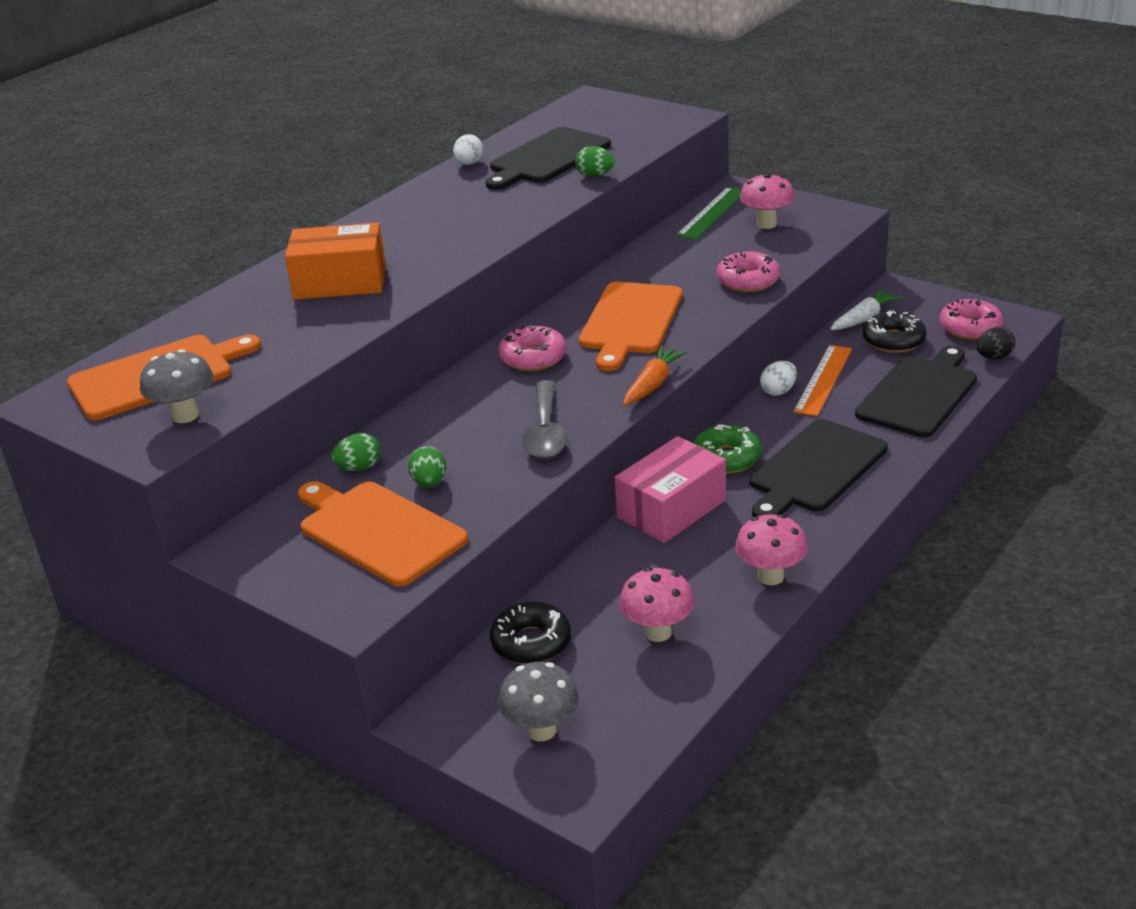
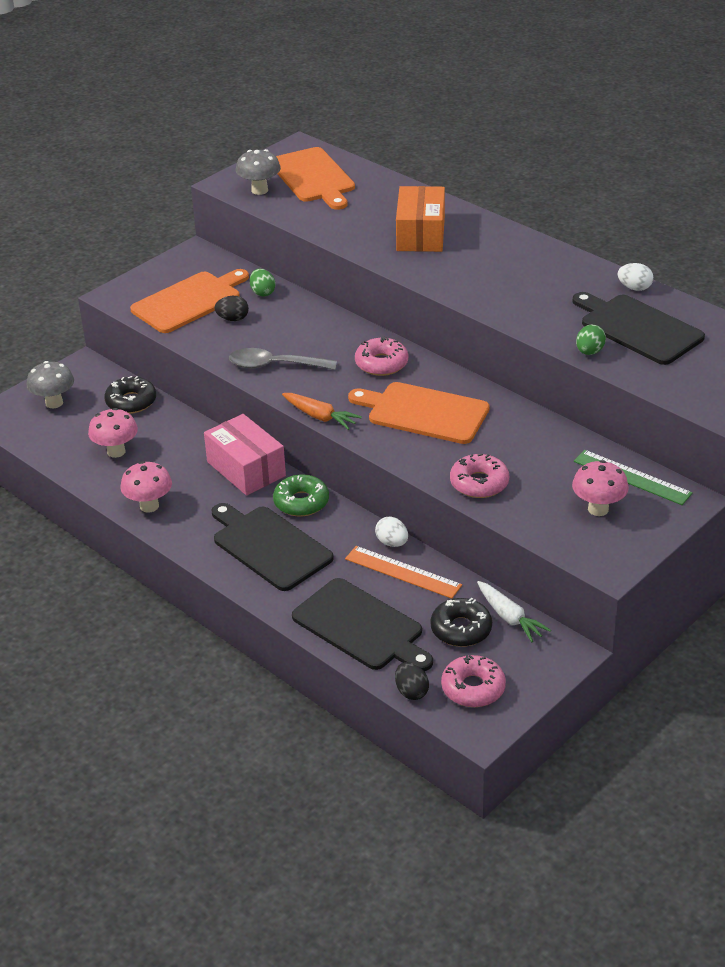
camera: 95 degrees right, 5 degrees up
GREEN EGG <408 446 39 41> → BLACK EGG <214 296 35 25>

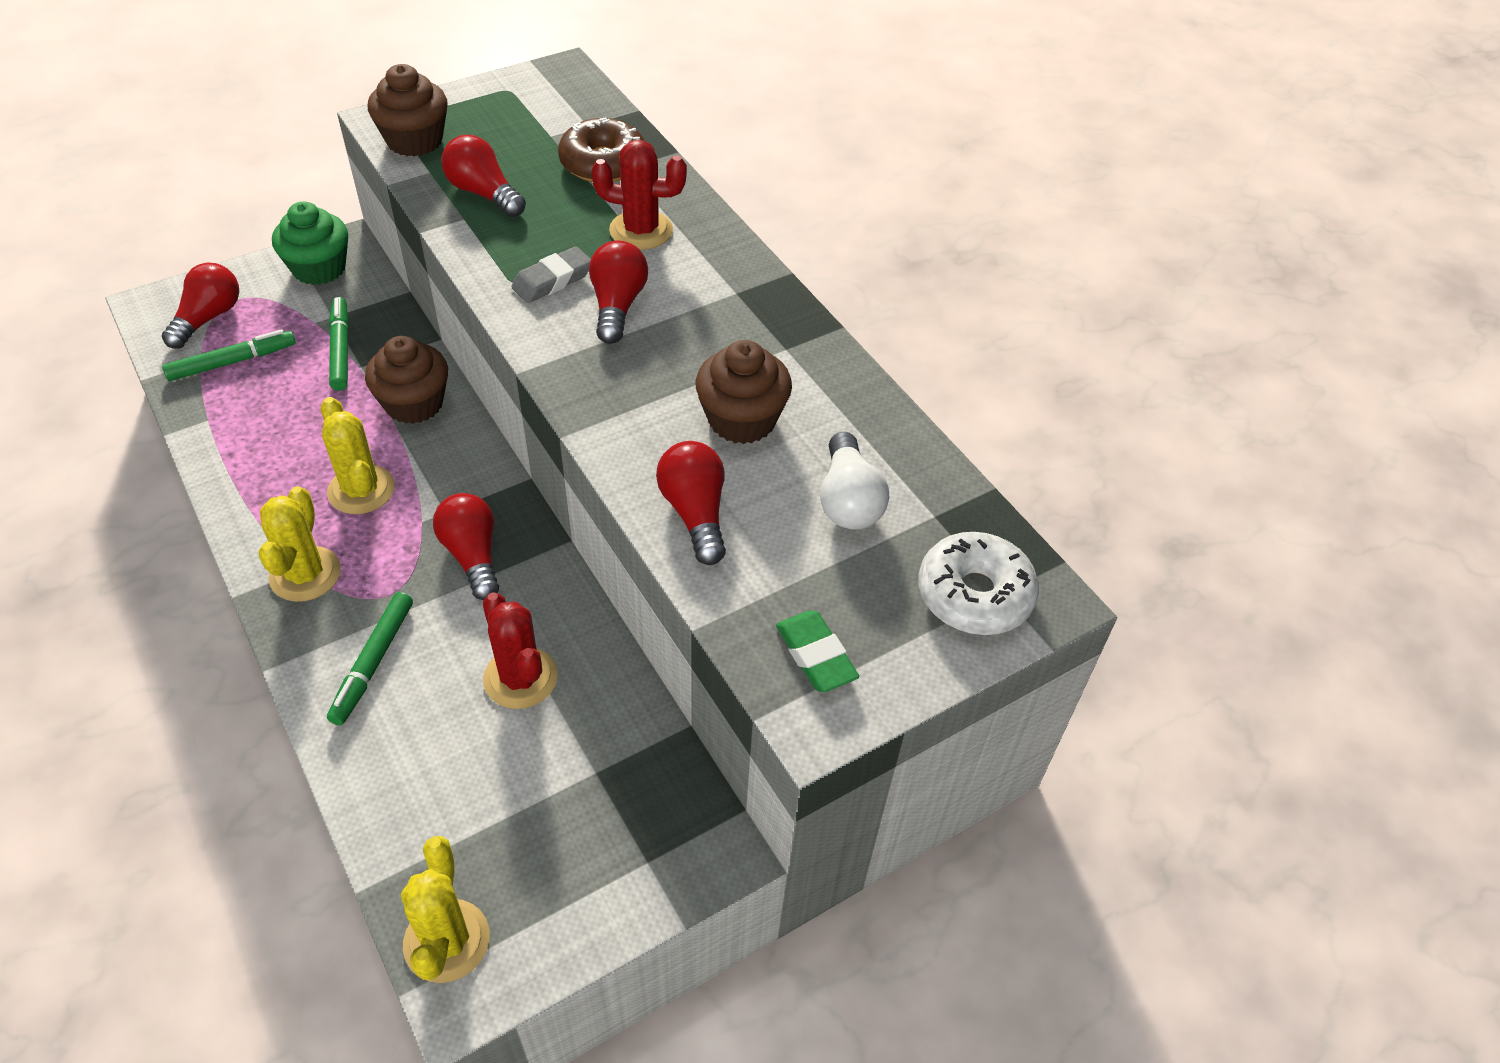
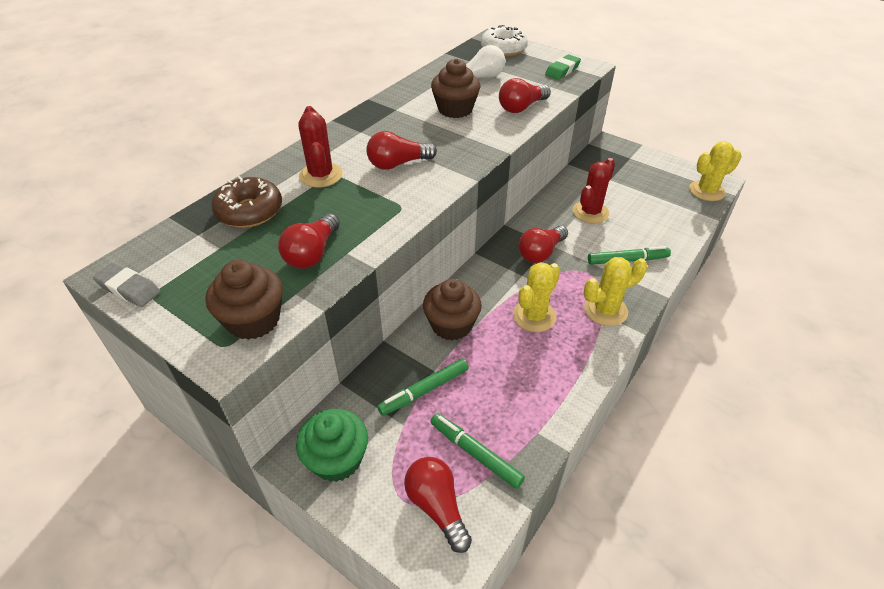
camera: 110 degrees left, 5 degrees down
GREY ERASER <511 246 80 57> → GREY ERASER <93 263 68 44>, moved
RED LIGHT BULB <162 262 77 87> → RED LIGHT BULB <404 457 68 96>, 60 degrees clockwise

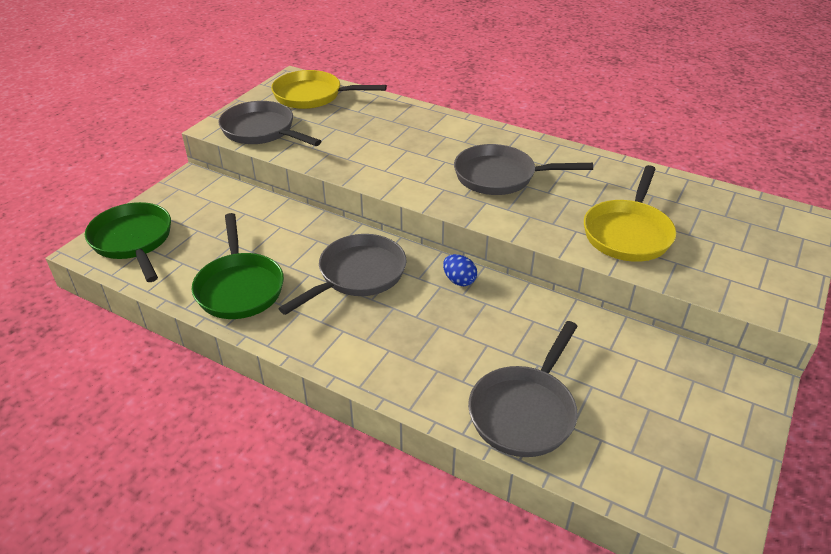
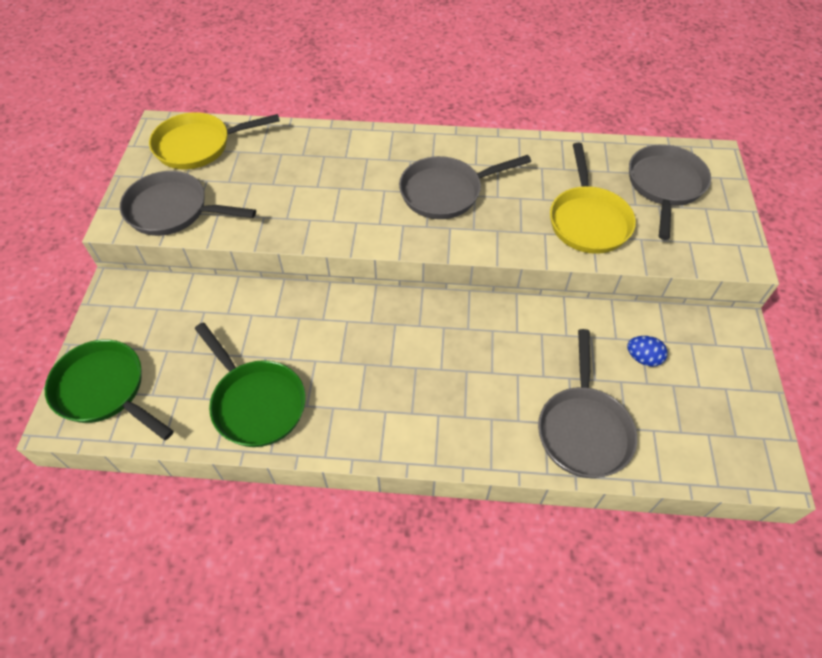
camera: 25 degrees left, 15 degrees up
GREY PAN <278 234 129 81> → GREY PAN <629 144 82 96>, moved
BLUE EGG <443 254 34 32> → BLUE EGG <627 336 41 31>, moved

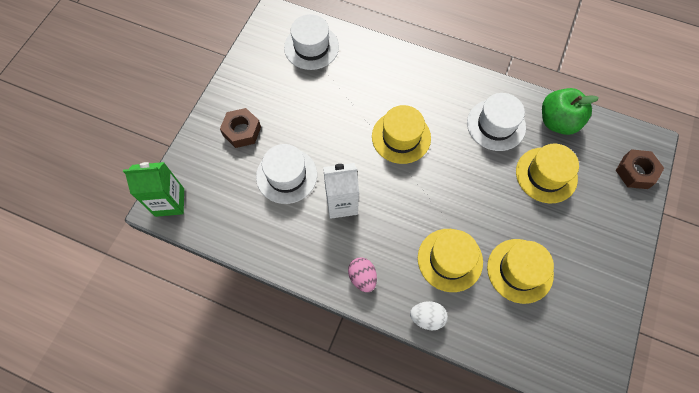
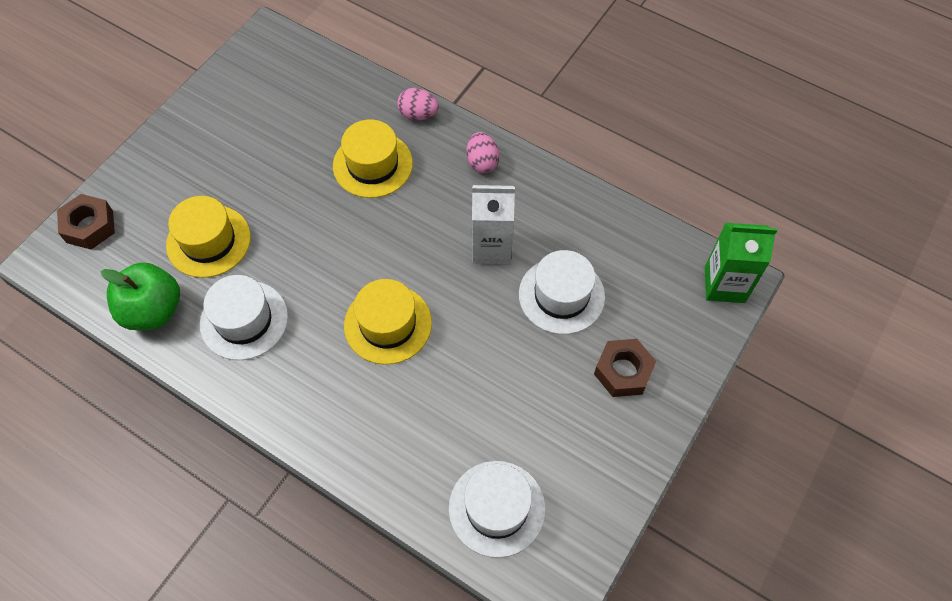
camera: 170 degrees left, 5 degrees down
YELLOW HAT <487 239 67 65> → -
WHITE EGG <410 301 38 29> → PINK EGG <397 88 42 32>

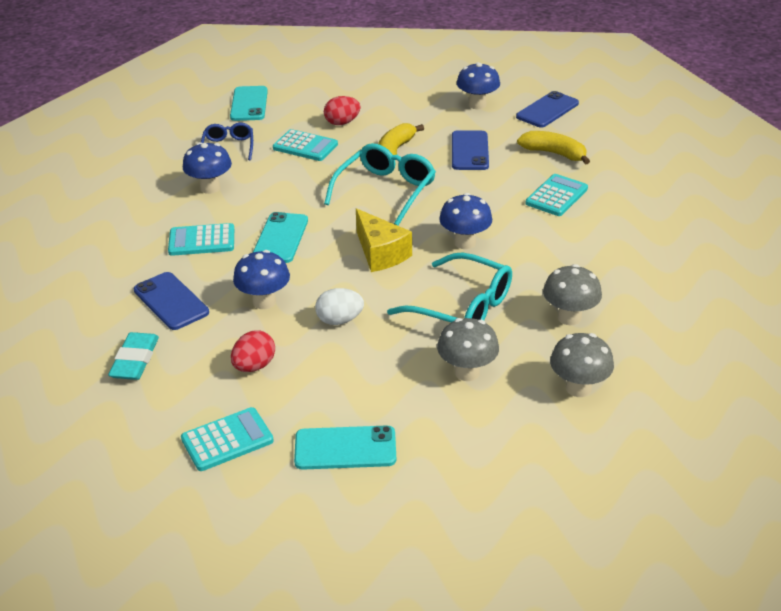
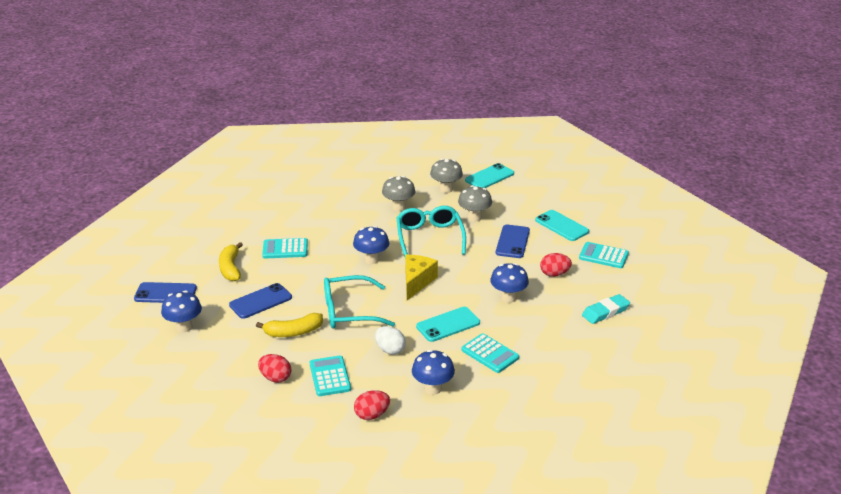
camera: 130 degrees left, 5 degrees down
TURQUOISE PHONE <230 86 38 35> → TURQUOISE PHONE <465 163 49 25>, moved
BLUE GLASSES <201 123 52 38> → RED EGG <354 390 36 30>
BLUE PHONE <134 272 75 58> → BLUE PHONE <496 225 34 33>, moved
WHITE EGG <315 288 49 37> → WHITE EGG <375 326 31 29>, moved

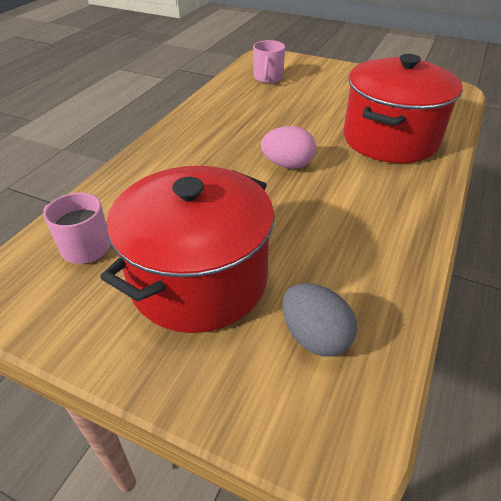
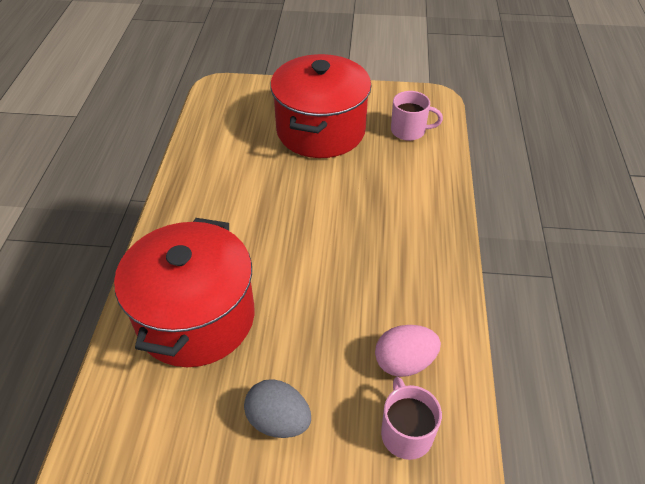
camera: 160 degrees right, 5 degrees up
PINK EGG <261 126 55 43> → PINK EGG <375 325 66 52>, moved
GREY EGG <282 283 75 74> → GREY EGG <244 379 67 59>, moved

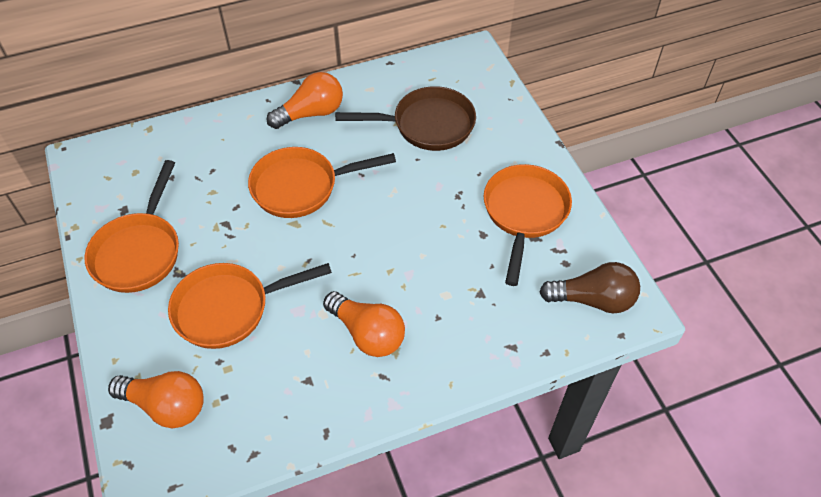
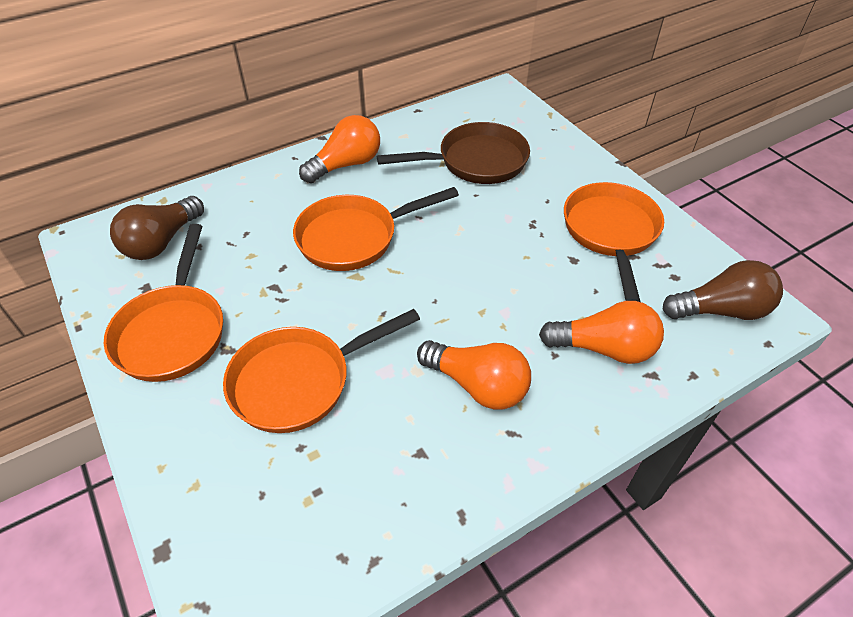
camera: 10 degrees left, 5 degrees down
ORANGE LIGHT BULB <108 371 96 57> → ORANGE LIGHT BULB <539 301 125 63>, moved
- → BROWN LIGHT BULB <110 196 94 64>

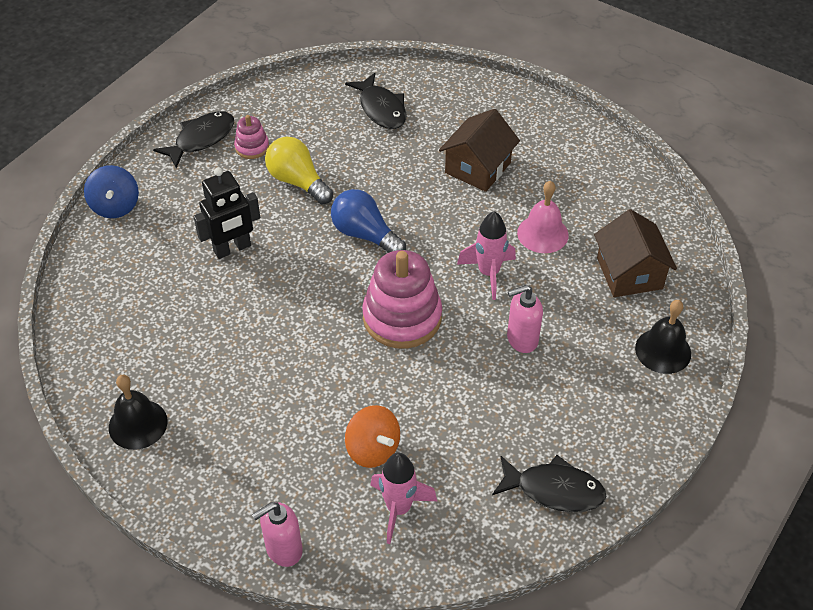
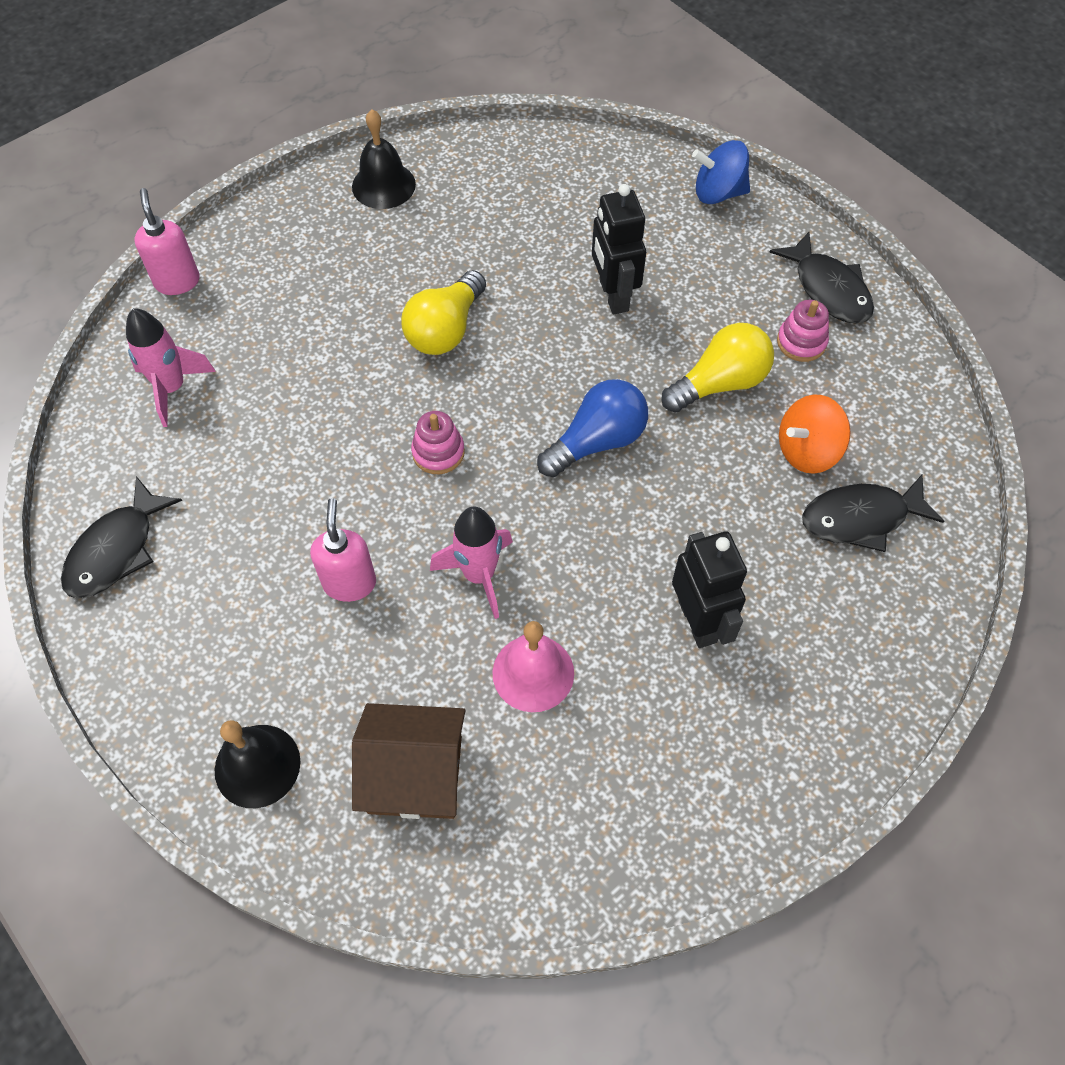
camera: 105 degrees right, 10 degrees up
BROWN HOUSE <439 109 81 83> → BLACK ROBOT <672 532 75 116>
PINK STACKING TOY <362 250 80 99> → PINK STACKING TOY <411 411 54 63>, x0.49
ORANGE SPINNING TOP <345 405 55 63> → ORANGE SPINNING TOP <779 395 71 79>, moved
- → YELLOW LIGHT BULB <401 270 85 85>

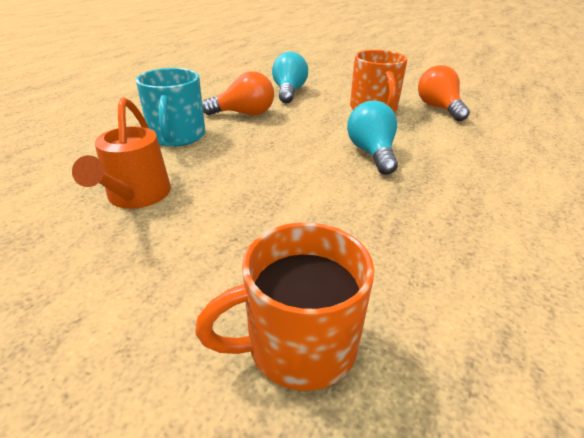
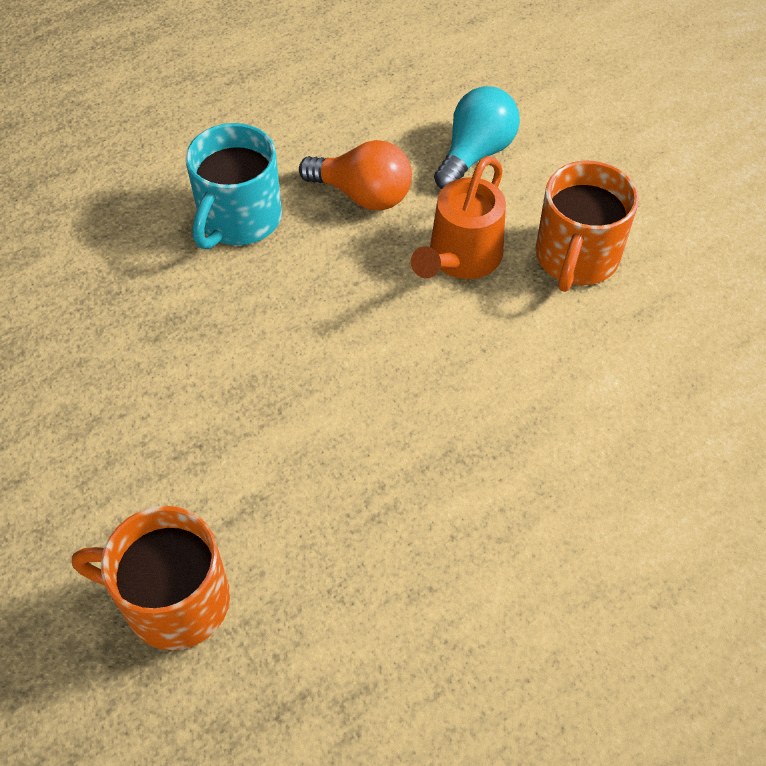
camera: 30 degrees right, 20 degrees up
ORANGE LIGHT BULB <418 65 52 56> → -
ORANGE WATERING CAN <72 97 99 112> → ORANGE WATERING CAN <411 156 95 123>, moved
TURQUOISE LIGHT BULB <347 101 51 74> → -

